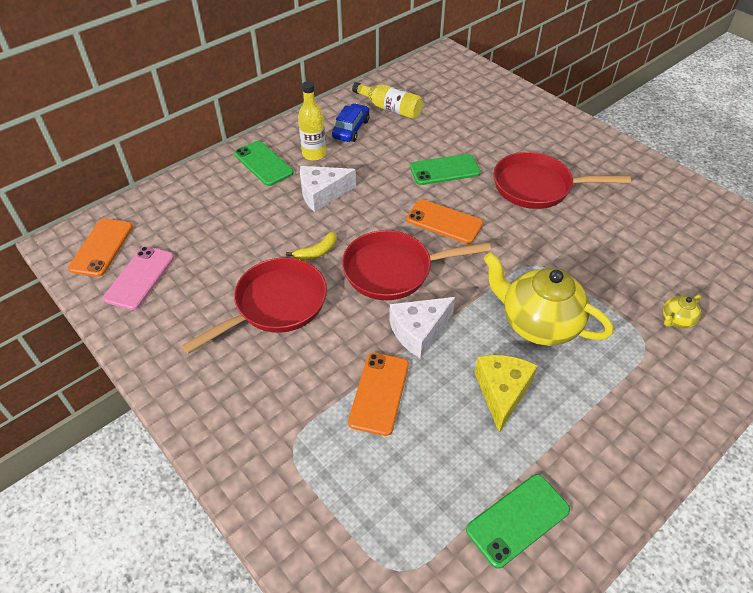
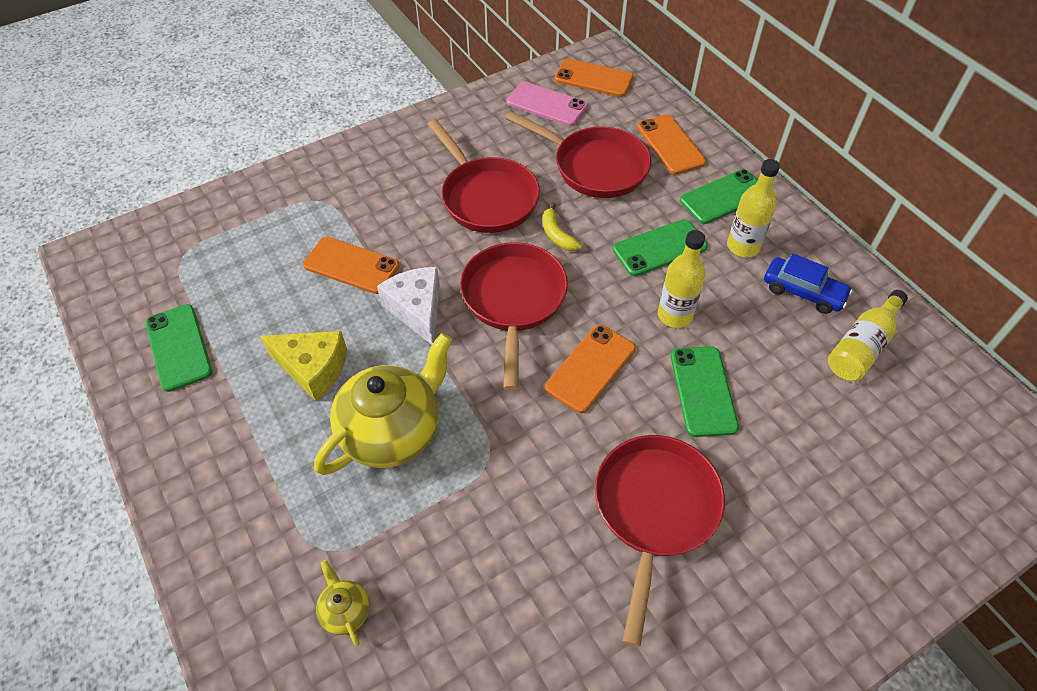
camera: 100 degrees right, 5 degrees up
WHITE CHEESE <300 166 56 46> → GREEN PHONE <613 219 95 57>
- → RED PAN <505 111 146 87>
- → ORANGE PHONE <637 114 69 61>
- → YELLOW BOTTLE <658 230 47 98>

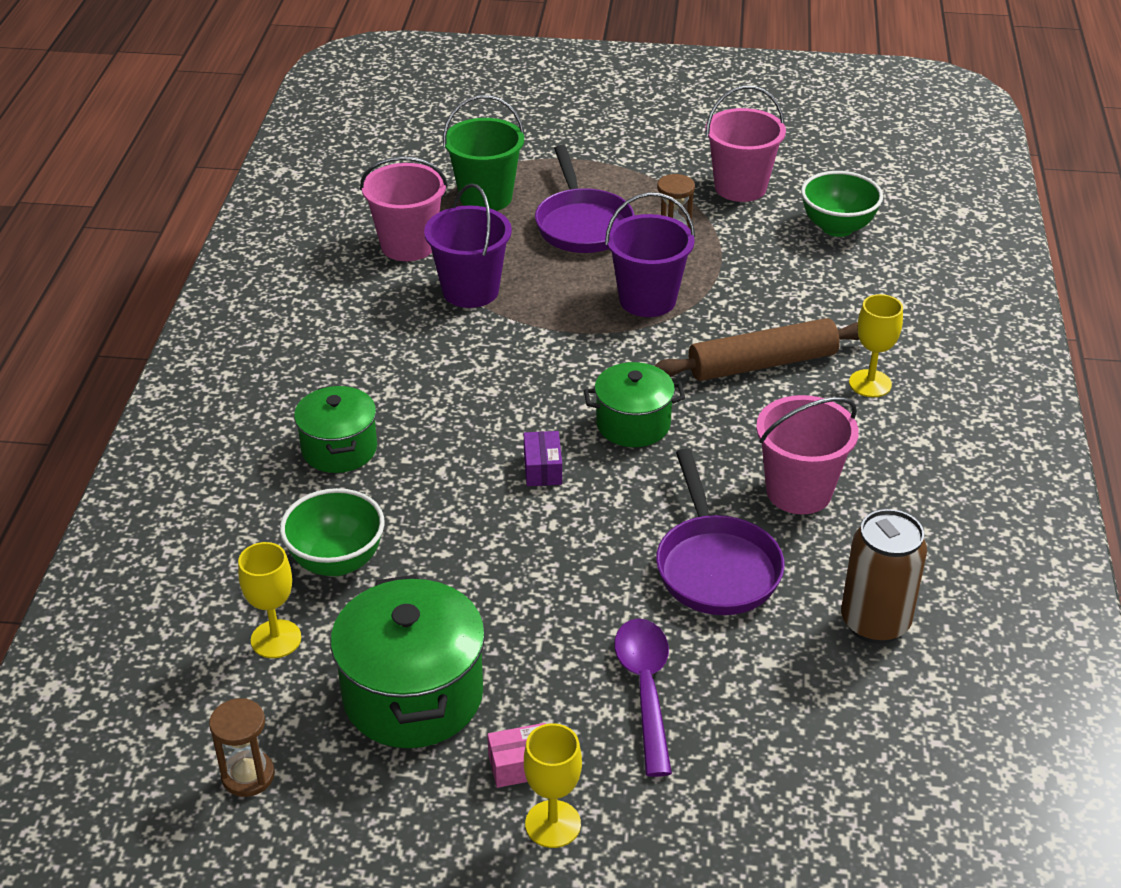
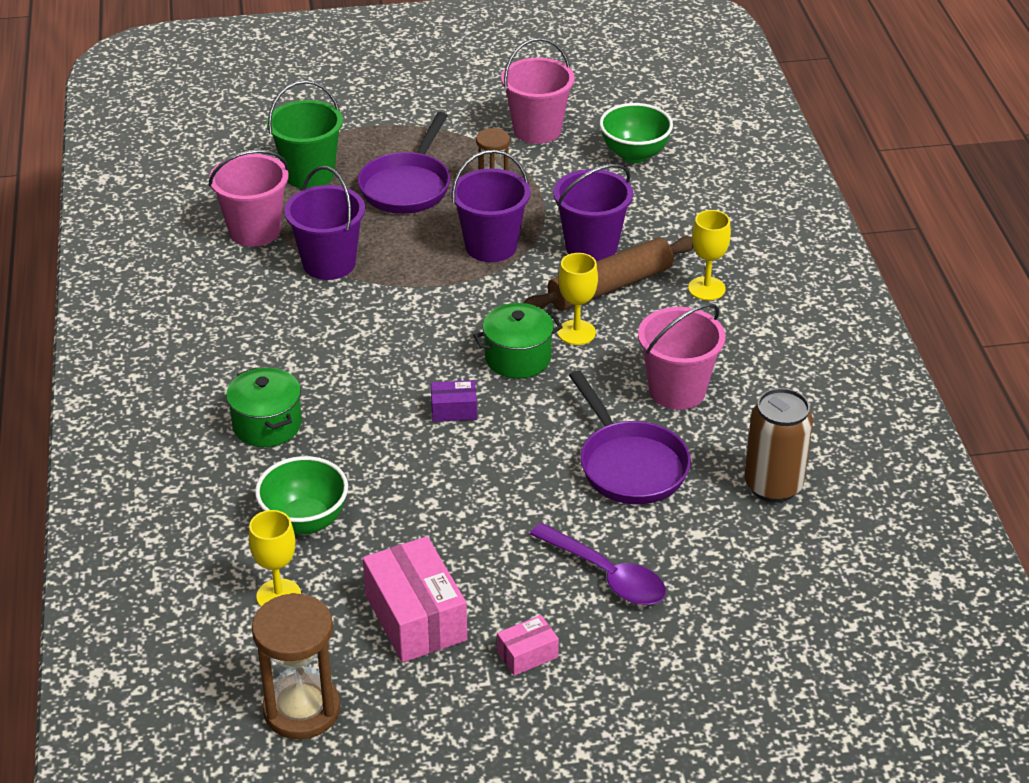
camera: 15 degrees left, 0 degrees up
PURPLE PAN <535 145 99 108> → PURPLE PAN <358 112 92 102>, 45 degrees clockwise
PURPLE BOX <524 431 38 55> → PURPLE BOX <431 380 46 42>, 75 degrees counterclockwise
GREEN POT <331 574 154 174> → PINK BOX <363 536 104 127>
PURPLE SPOON <614 619 58 158> → PURPLE SPOON <530 523 136 82>, 150 degrees clockwise
BROWN HOURGLASS <209 698 66 99> → BROWN HOURGLASS <252 593 89 147>, x1.68
YELLOW GOBLET <524 723 58 125> → YELLOW GOBLET <558 253 40 92>, moved
- → PURPLE BUCKET <554 164 79 97>

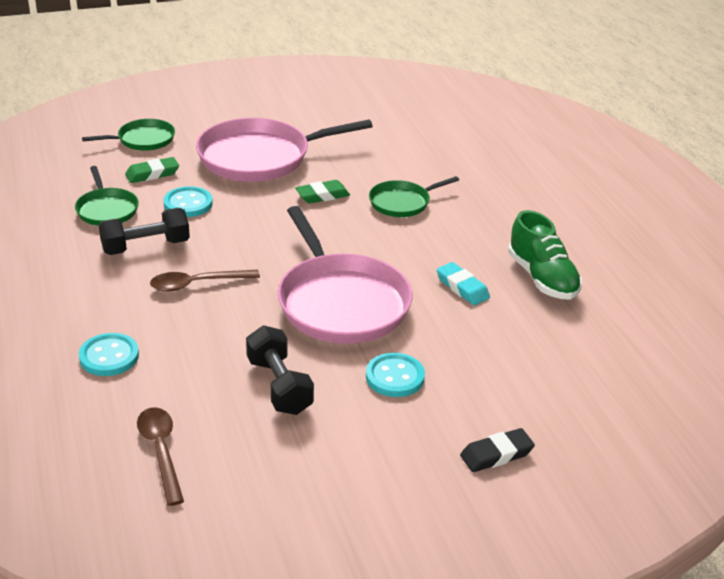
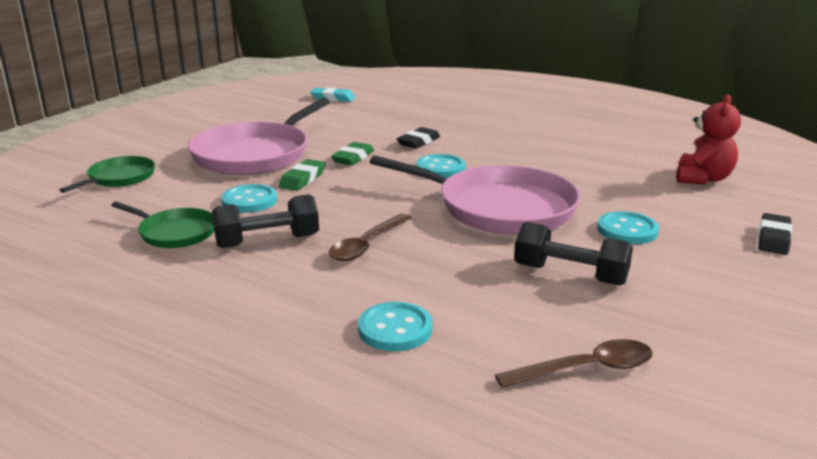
camera: 40 degrees left, 10 degrees down
GREEN ERASER <125 157 54 26> → GREEN ERASER <279 159 46 32>, moved
GREEN PAN <369 176 90 41> → BLACK ERASER <397 127 43 22>
BLACK DUMBBELL <99 208 91 47> → BLACK DUMBBELL <212 194 107 54>, 45 degrees clockwise
GREEN SHOE <508 210 74 90> → -
TURQUOISE ERASER <437 262 53 43> → TURQUOISE ERASER <310 87 45 15>, moved
BROWN SPOON <137 407 47 99> → BROWN SPOON <495 339 158 49>, 135 degrees clockwise
- → RED TEDDY BEAR <676 95 65 90>
- → TURQUOISE BUTTON <416 154 50 24>

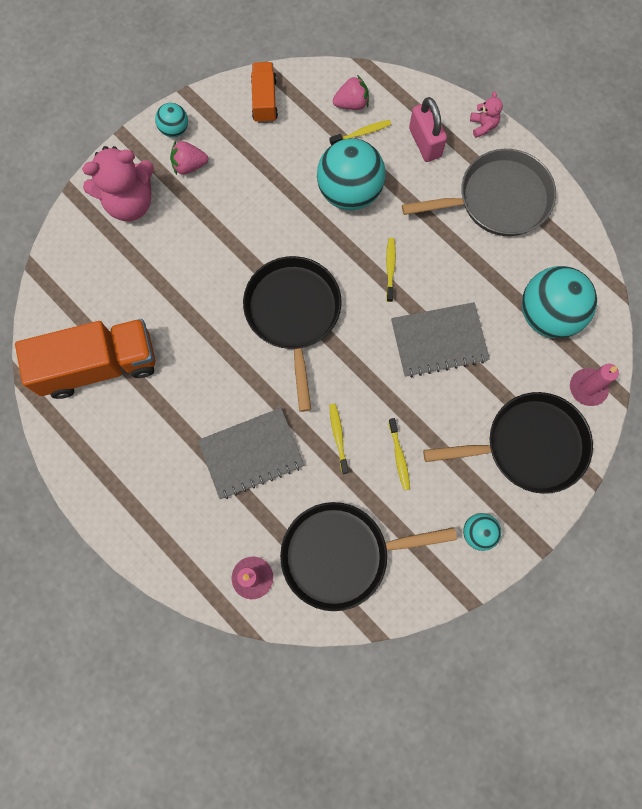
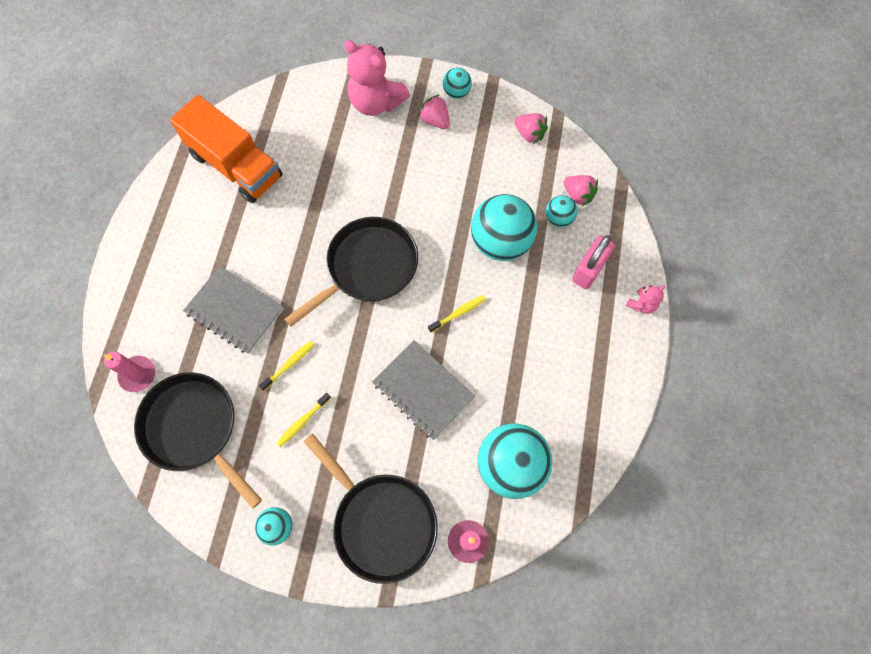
camera: 55 degrees right, 5 degrees down
ORANGE TRUCK <251 62 27 61> → PINK STRAWBERRY <515 113 33 31>
YELLOW TOOTHBRUSH <330 120 61 25> → TURQUOISE BALL <546 195 32 32>
GREY PAN <402 149 154 87> → -

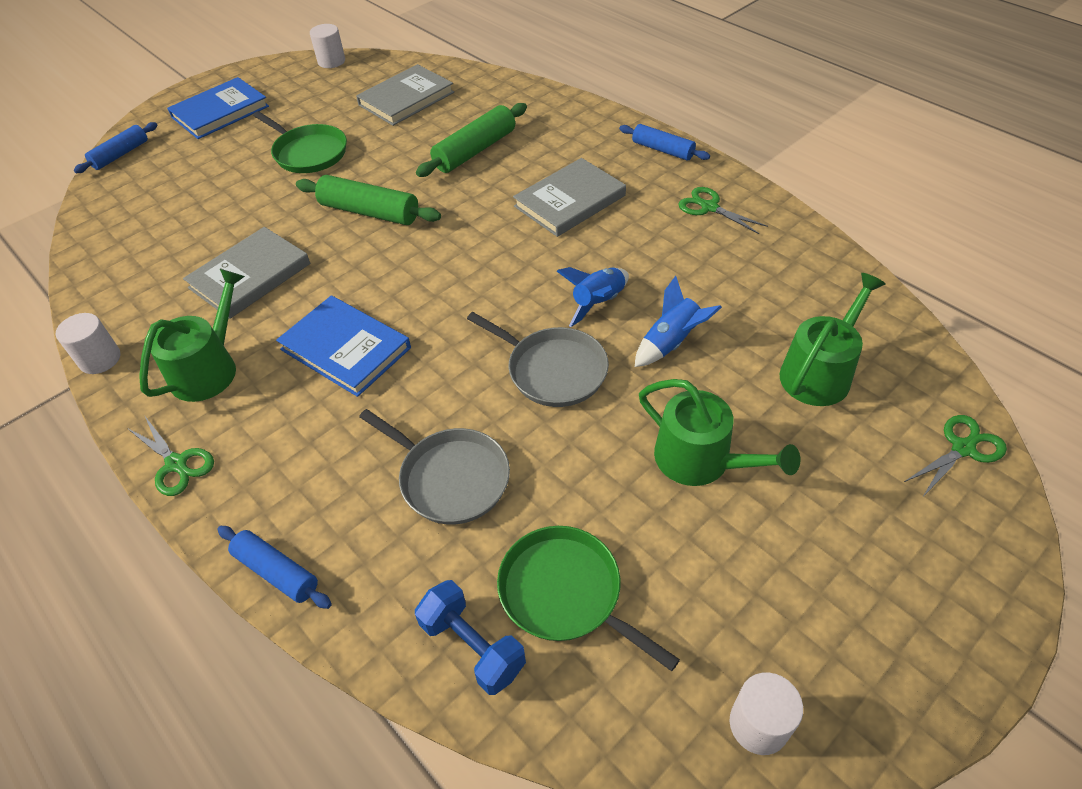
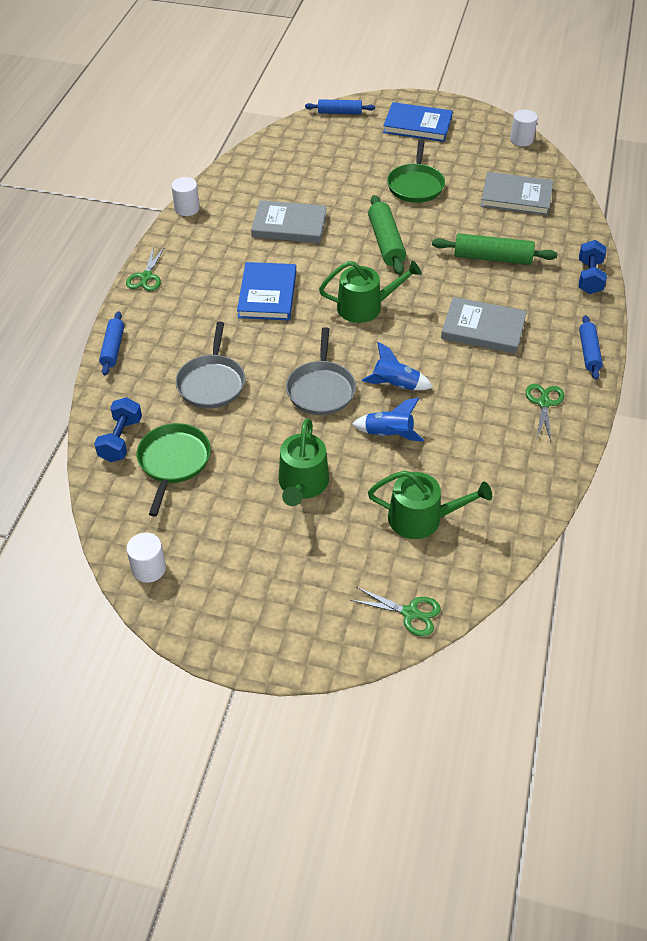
camera: 55 degrees right, 0 degrees up
GREEN WATERING CAN <139 269 106 133> → GREEN WATERING CAN <319 261 103 62>, moved
- → BLUE DUMBBELL <579 240 28 54>

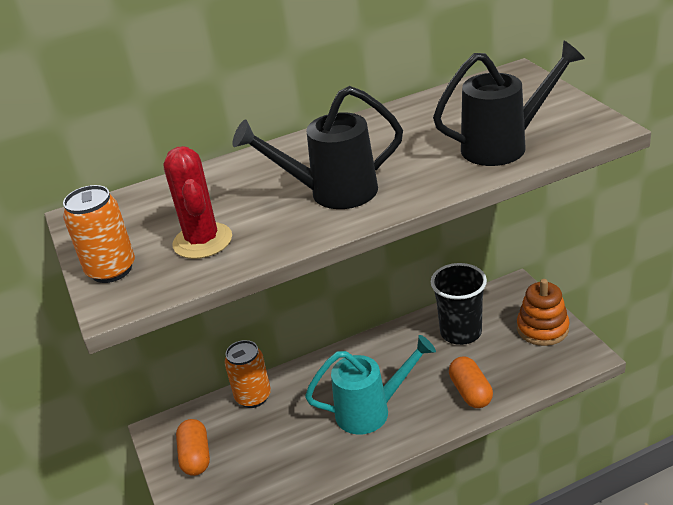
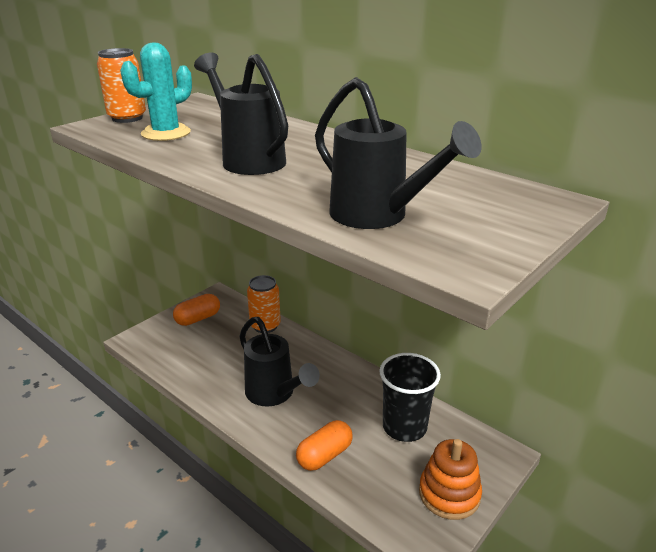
camera: 60 degrees right, 5 degrees down
RED CACTUS <164 146 68 113> → TURQUOISE CACTUS <120 42 72 99>
TURQUOISE WATERING CAN <305 335 131 100> → BLACK WATERING CAN <239 317 81 90>

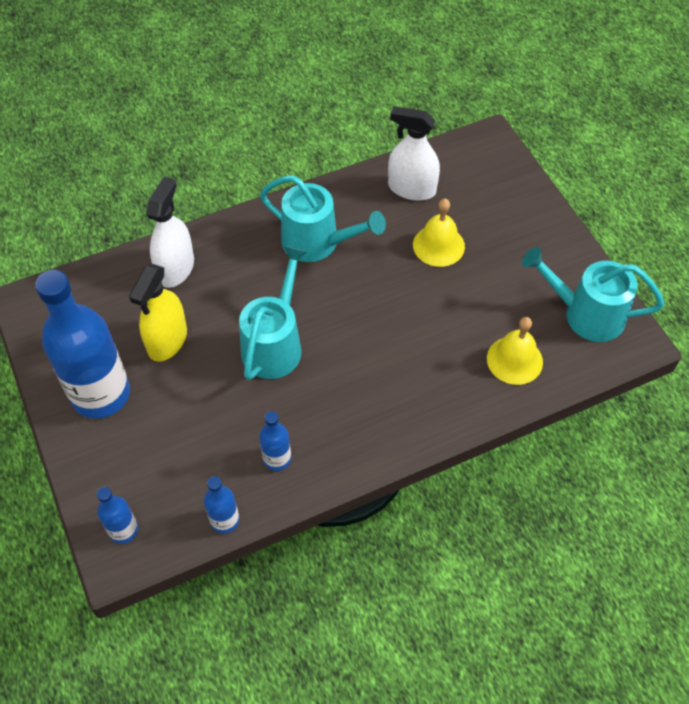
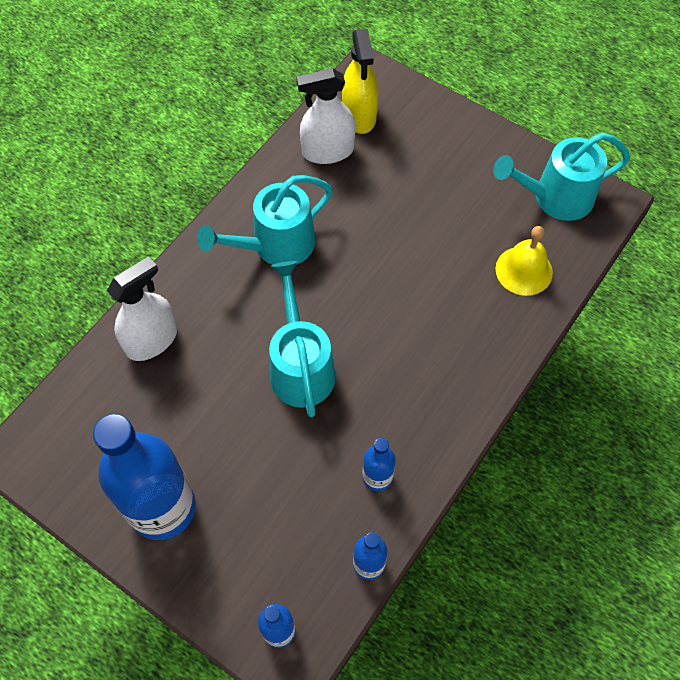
camera: 30 degrees left, 5 degrees up
TURQUOISE WATERING CAN <260 175 126 87> → TURQUOISE WATERING CAN <197 175 136 90>, 150 degrees clockwise
WHITE SPRAY BOTTLE <146 177 48 111> → WHITE SPRAY BOTTLE <107 256 70 105>, 60 degrees clockwise
YELLOW BELL <413 198 52 69> → -
YELLOW SPRAY BOTTLE <129 264 58 98> → YELLOW SPRAY BOTTLE <342 29 36 105>, moved

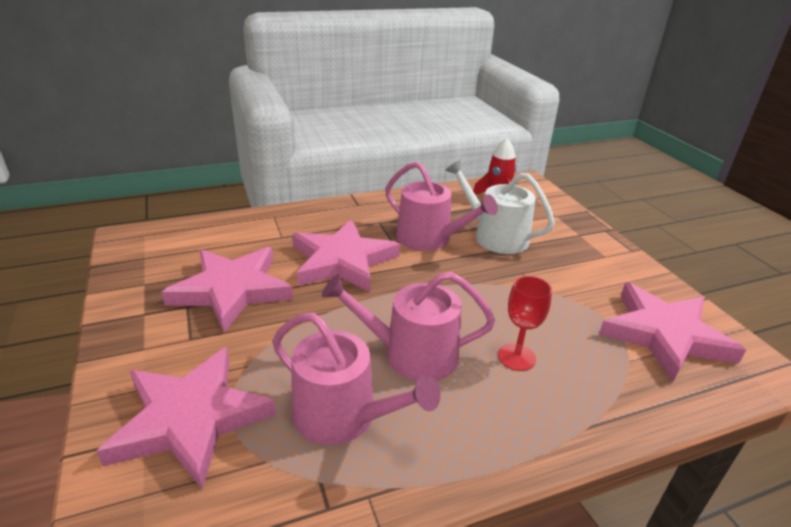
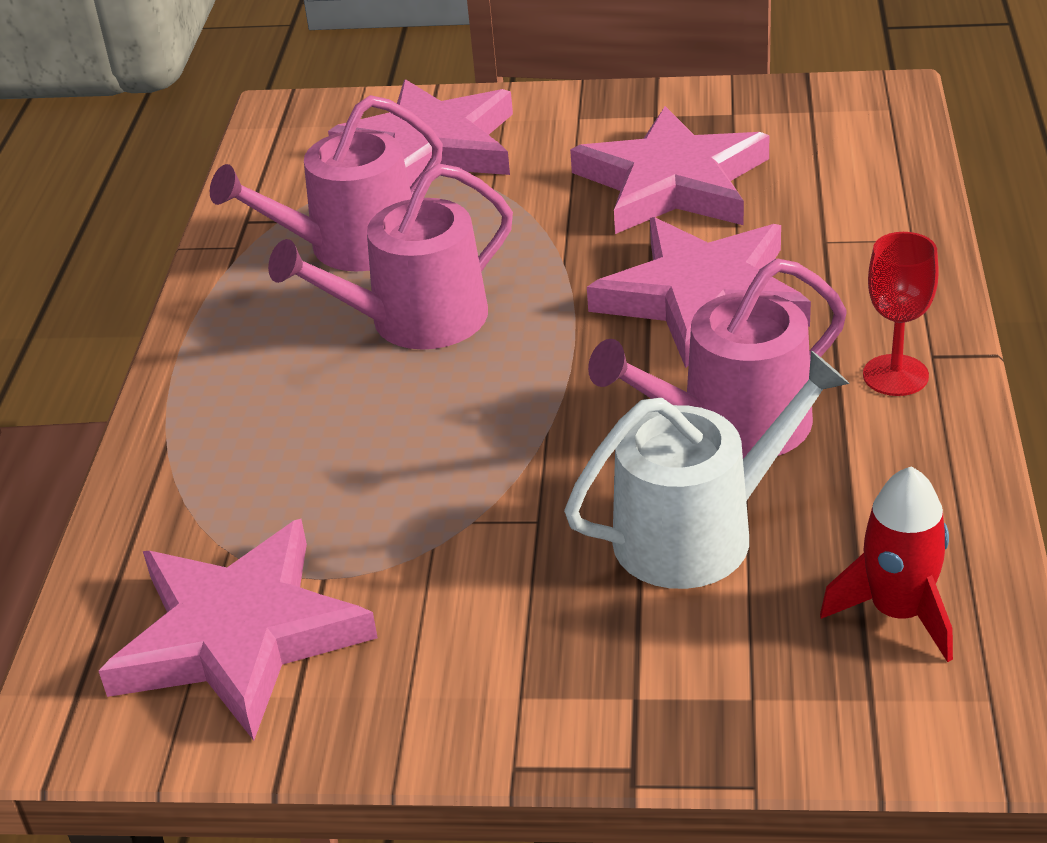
camera: 120 degrees right, 5 degrees up
PINK WATERING CAN <322 272 173 109> → PINK WATERING CAN <268 163 245 187>, 150 degrees counterclockwise
RED GOBLET <498 276 54 95> → RED GOBLET <863 232 76 164>, moved

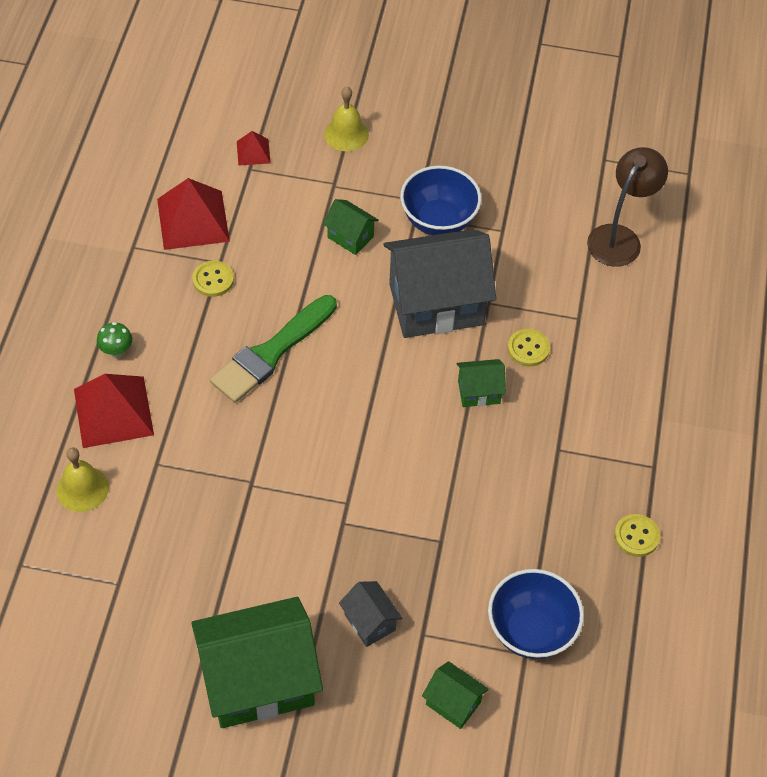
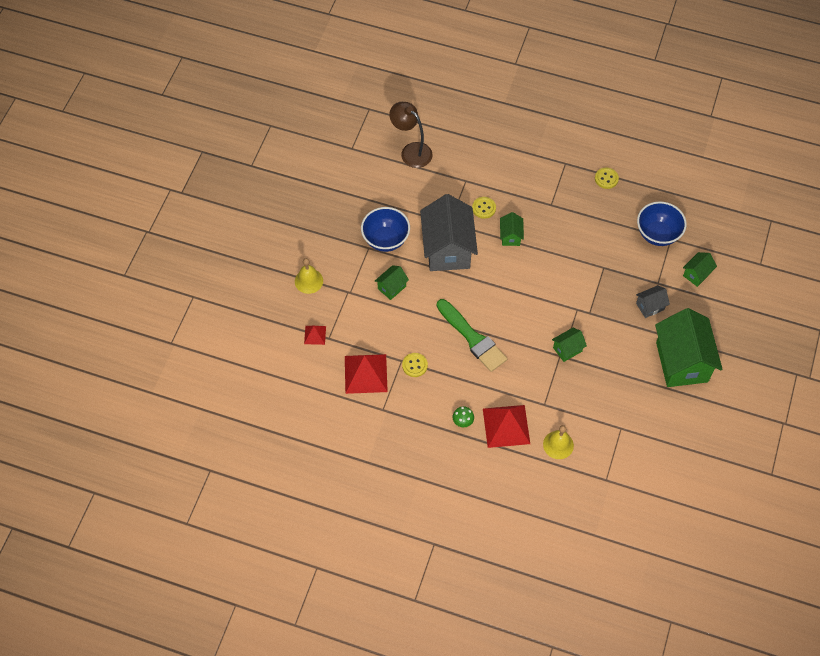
camera: 80 degrees left, 5 degrees up
- → GREEN HOUSE <552 328 35 34>

